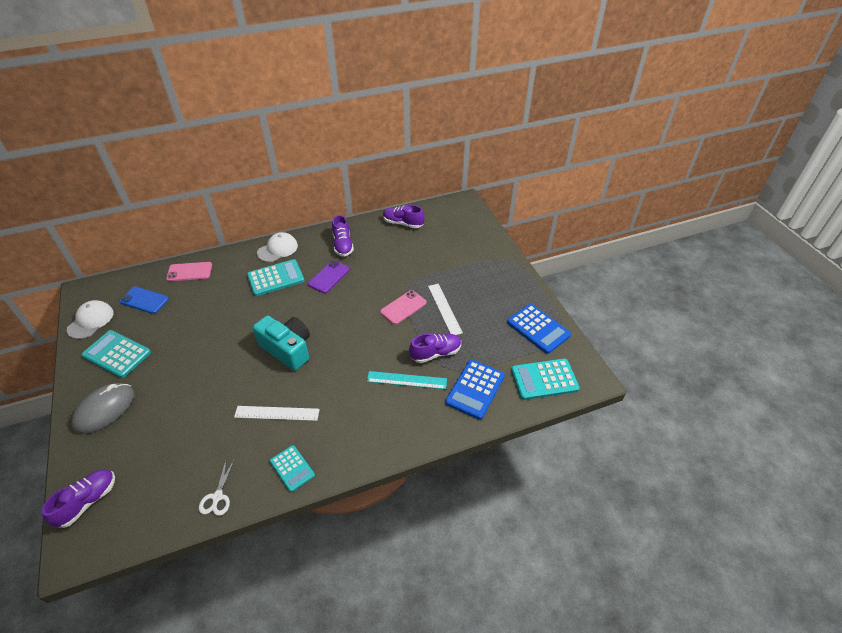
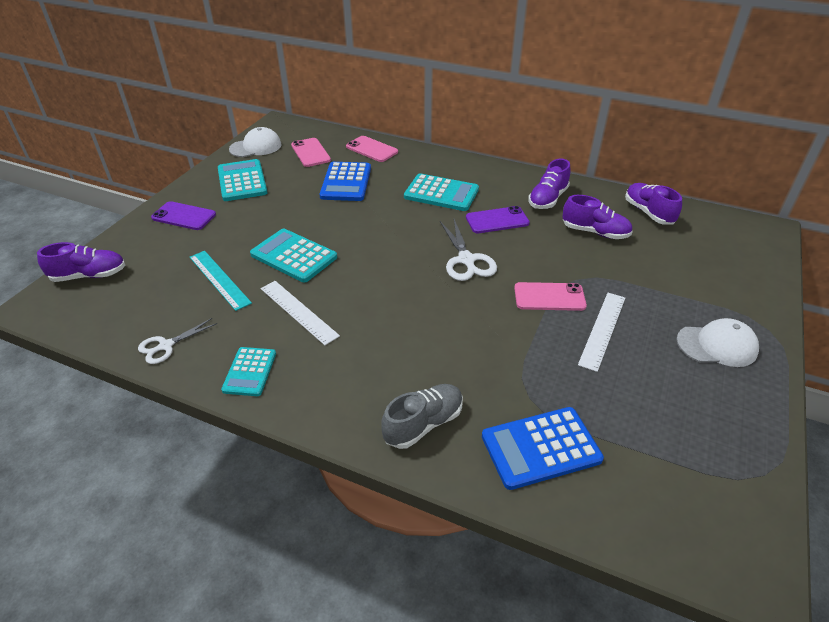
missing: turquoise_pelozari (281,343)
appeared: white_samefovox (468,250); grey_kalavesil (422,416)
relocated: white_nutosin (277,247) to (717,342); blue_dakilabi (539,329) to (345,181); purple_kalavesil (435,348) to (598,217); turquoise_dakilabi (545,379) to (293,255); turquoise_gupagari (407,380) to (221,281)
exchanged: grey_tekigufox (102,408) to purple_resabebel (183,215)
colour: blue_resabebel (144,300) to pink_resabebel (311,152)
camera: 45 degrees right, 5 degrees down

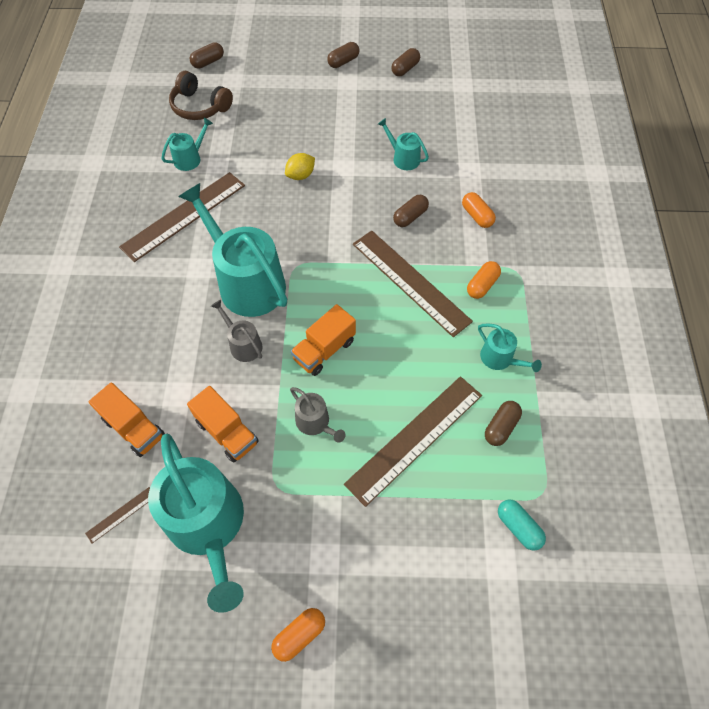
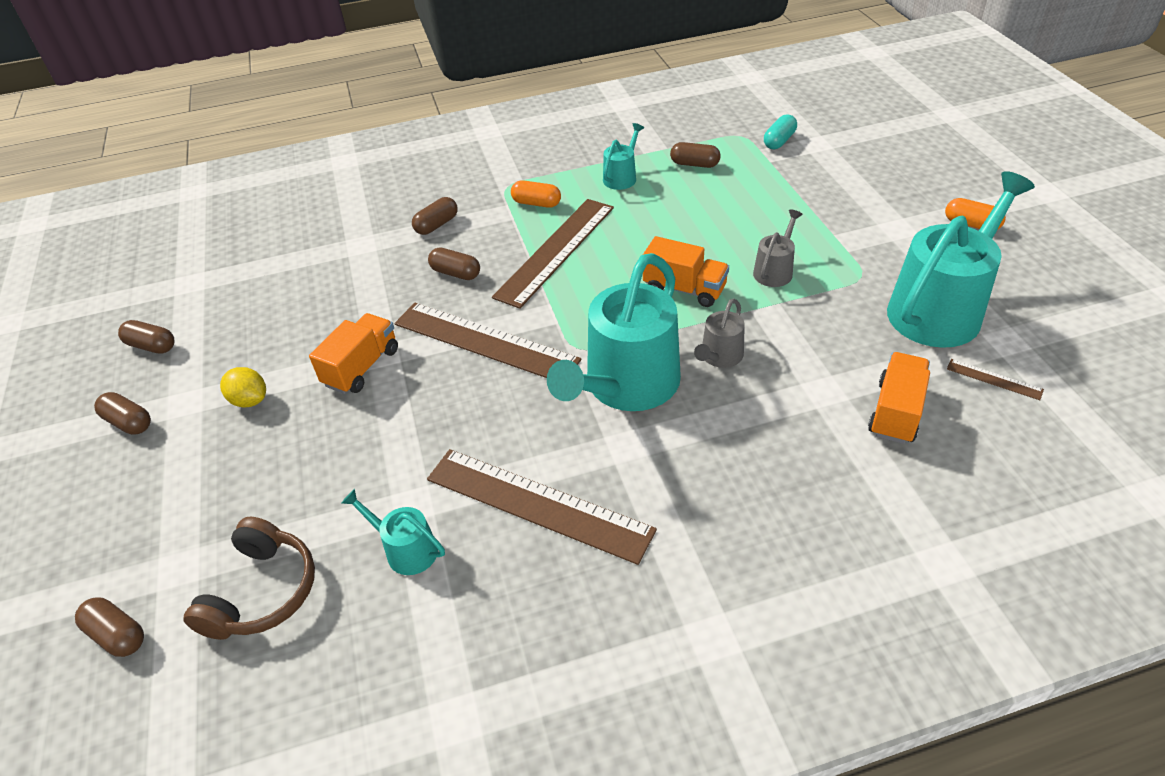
missing: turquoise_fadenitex (403,144)
relocated: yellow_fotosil (300,166) to (243,387); brown_gupagari (413,441) to (488,340); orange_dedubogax (223,424) to (353,353)
colour: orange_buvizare (479,210) to brown_buvizare (435,216)
camera: 105 degrees left, 15 degrees down

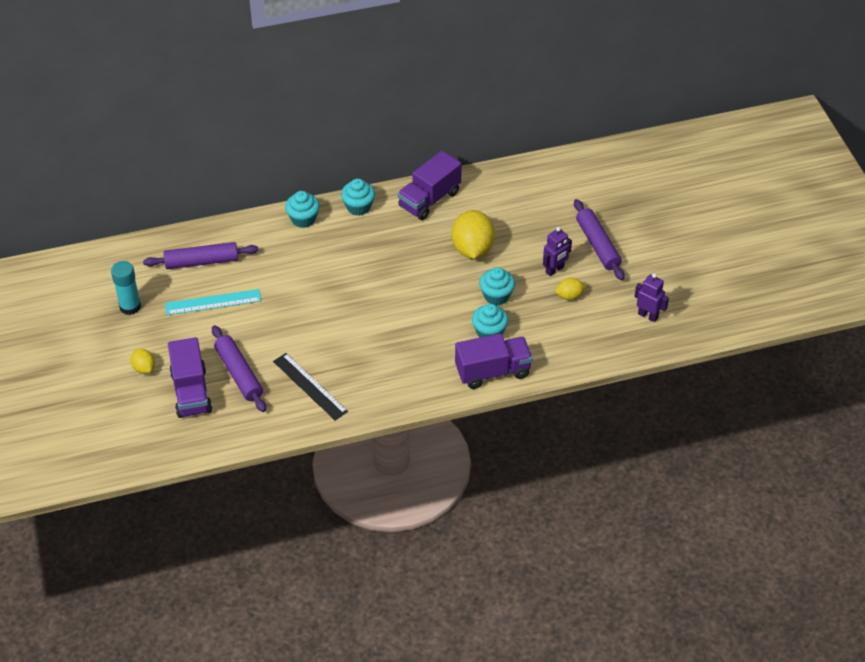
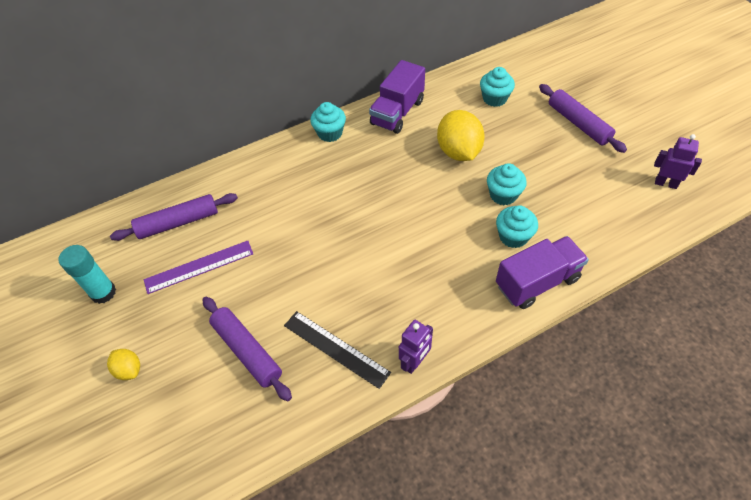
missing: yellow_fotosil (570,289); purple_dedubogax (190,377)
relocated: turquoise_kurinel (302,209) to (497,87); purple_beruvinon (557,251) to (416,347)
colour: turquoise_gupagari (213,302) to purple_gupagari (198,267)
camera: 10 degrees left, 5 degrees up

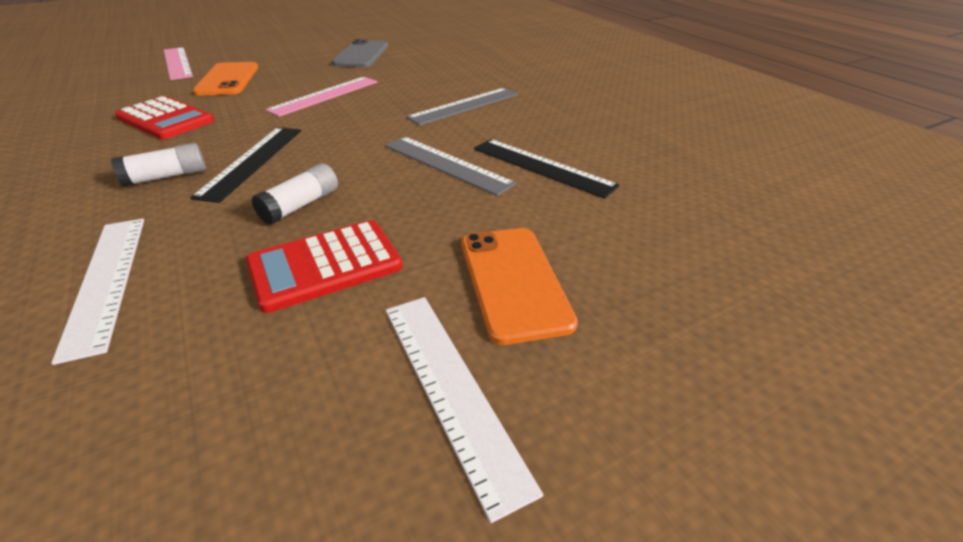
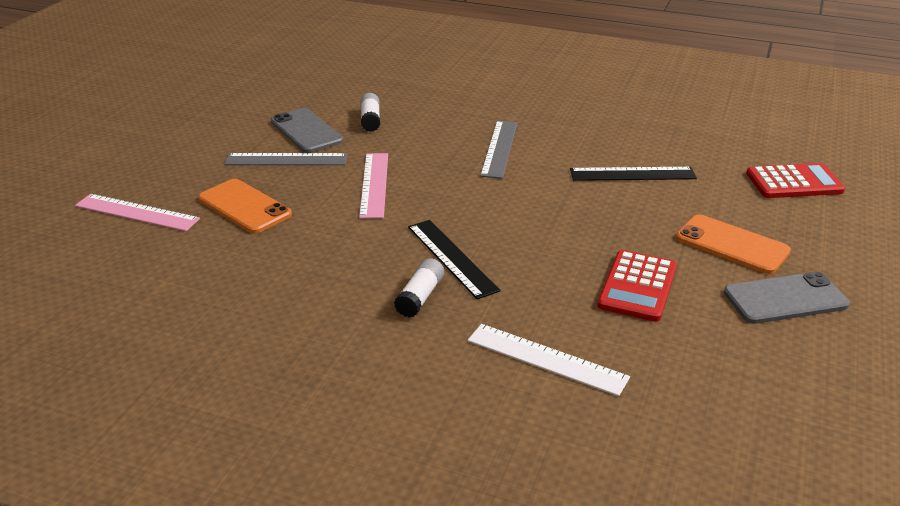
relocated: red_dakilabi (165,118) to (795,180); grey_gupagari (450,166) to (285,159); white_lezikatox (294,194) to (370,112)
exchanged: white_gupagari (464,410) to grey_resabebel (787,298)
camera: 40 degrees left, 5 degrees down

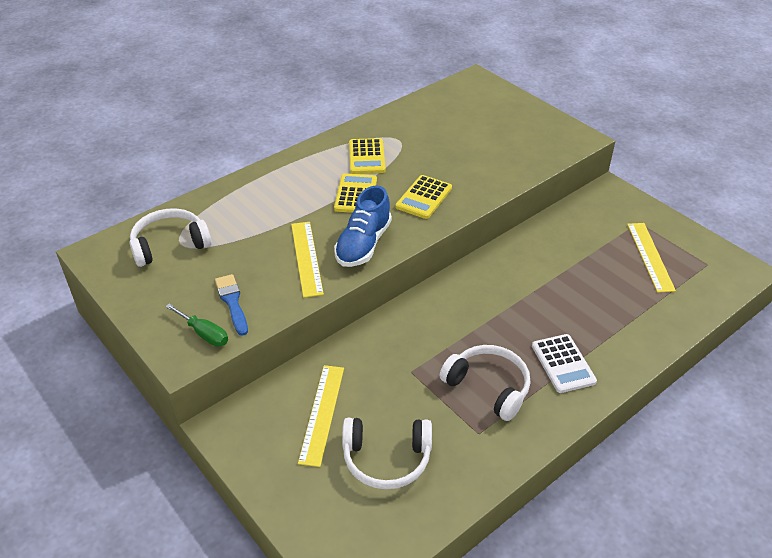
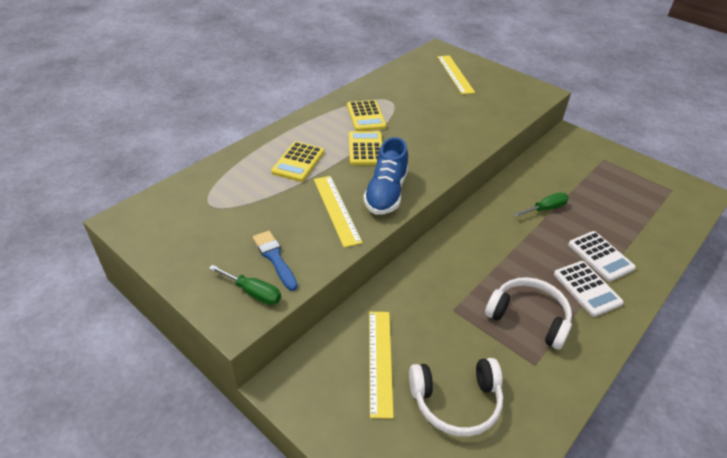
missing: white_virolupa (170,237)
appeared: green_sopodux (541,204); white_dakilabi (602,256)
relocated: yellow_dakilabi (424,197) to (297,161); yellow_gupagari (651,257) to (456,74)
camera: 10 degrees left, 0 degrees up

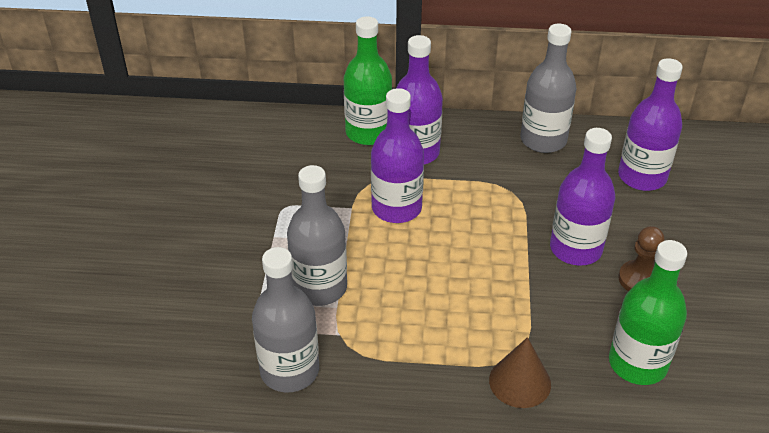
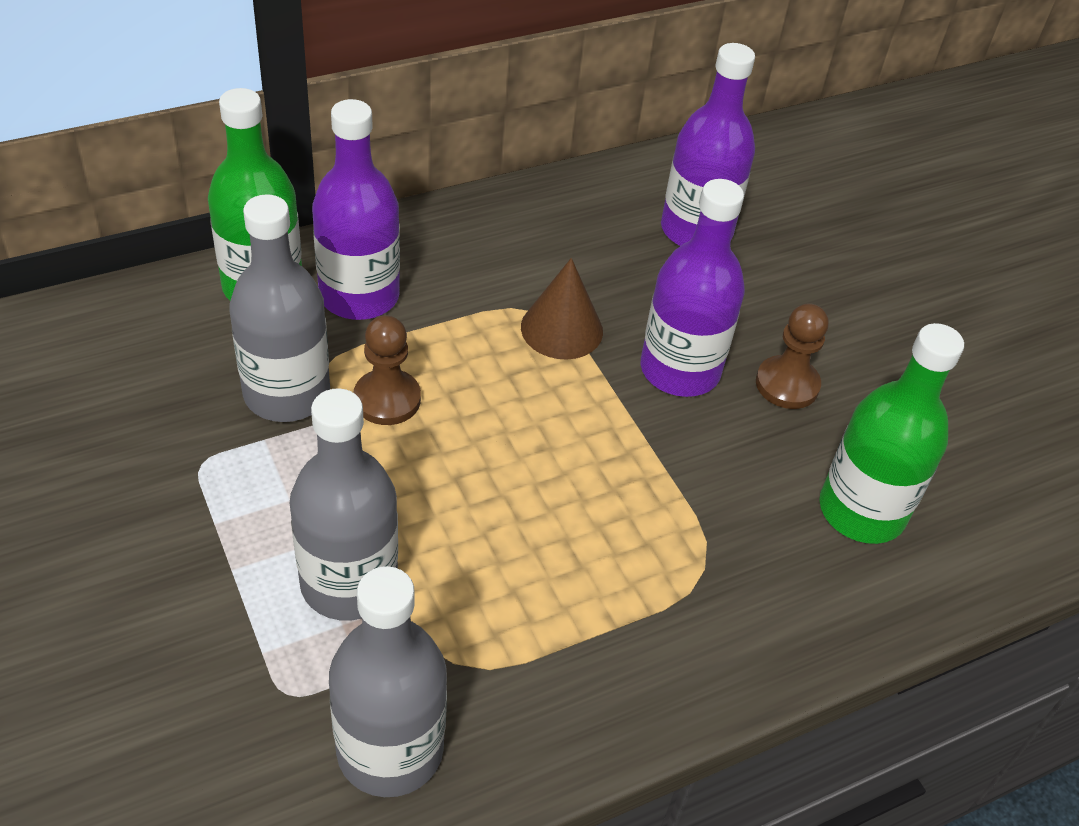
relocated: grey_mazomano (548,88) to (279,308); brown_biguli (520,372) to (562,308)
exchanged: purple_mazomano (397,155) to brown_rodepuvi (387,370)
camera: 35 degrees left, 5 degrees up

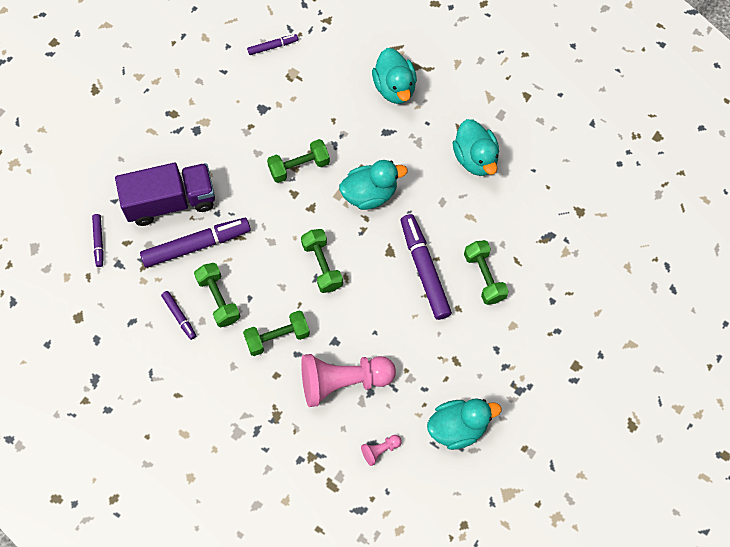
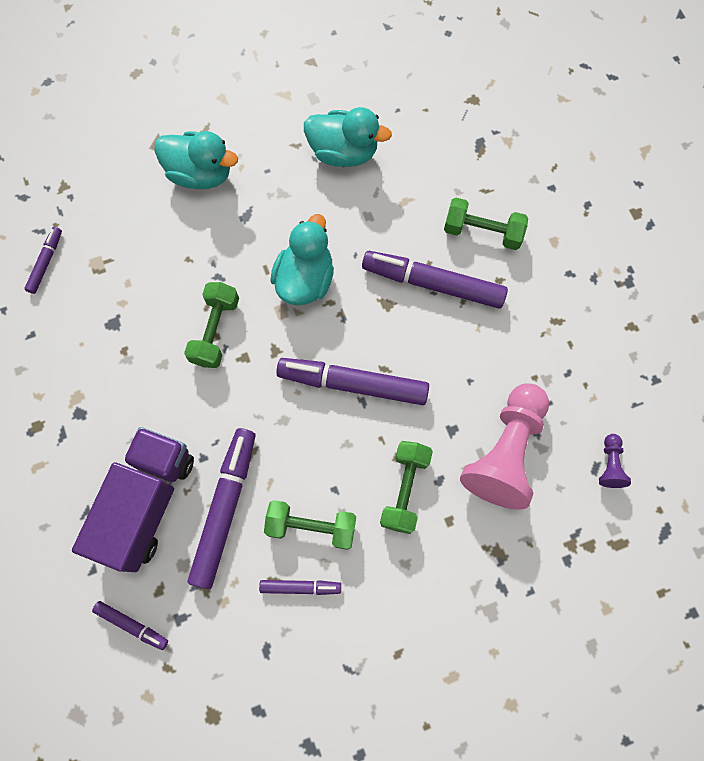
missing: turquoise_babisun (464,424)
exchanged: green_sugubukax (322,261) to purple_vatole (352,381)
colour: pink_rodepuvi (381,450) to purple_rodepuvi (615,461)
camera: 55 degrees left, 5 degrees up

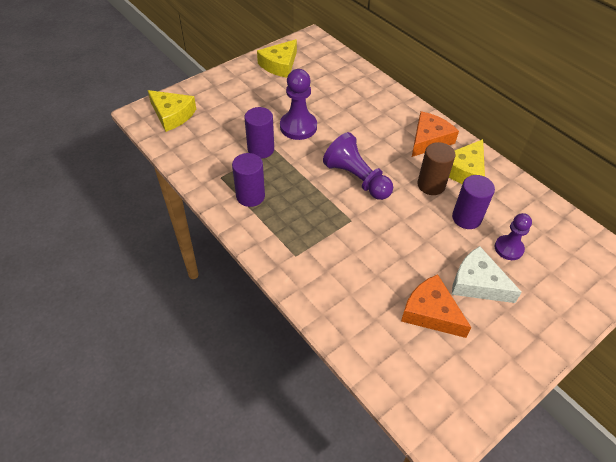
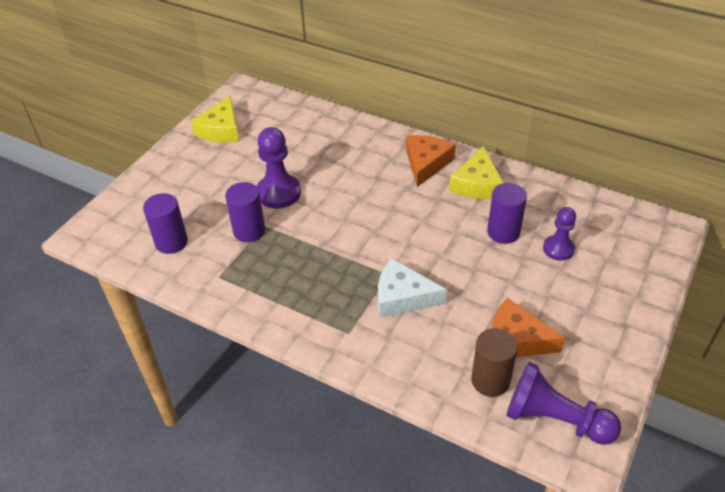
missing: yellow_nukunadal (172,111)
relocated: purple_rodepuvi (358,166) to (563,403); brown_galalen (436,168) to (494,362); purple_galalen (248,180) to (165,223); white_nukunadal (487,274) to (412,288)
camera: 20 degrees left, 5 degrees down

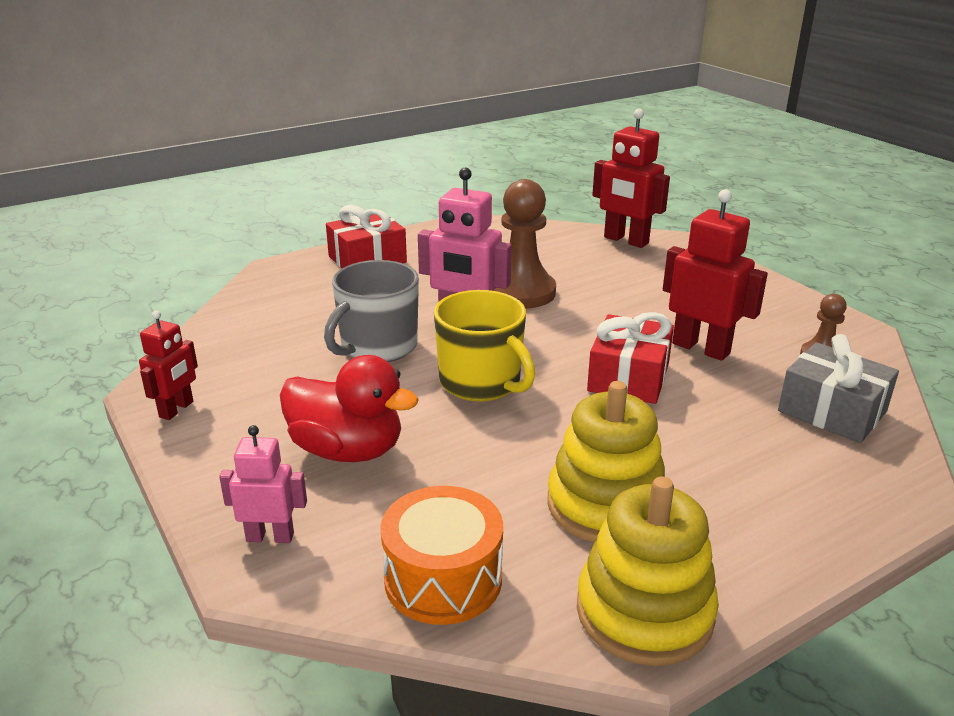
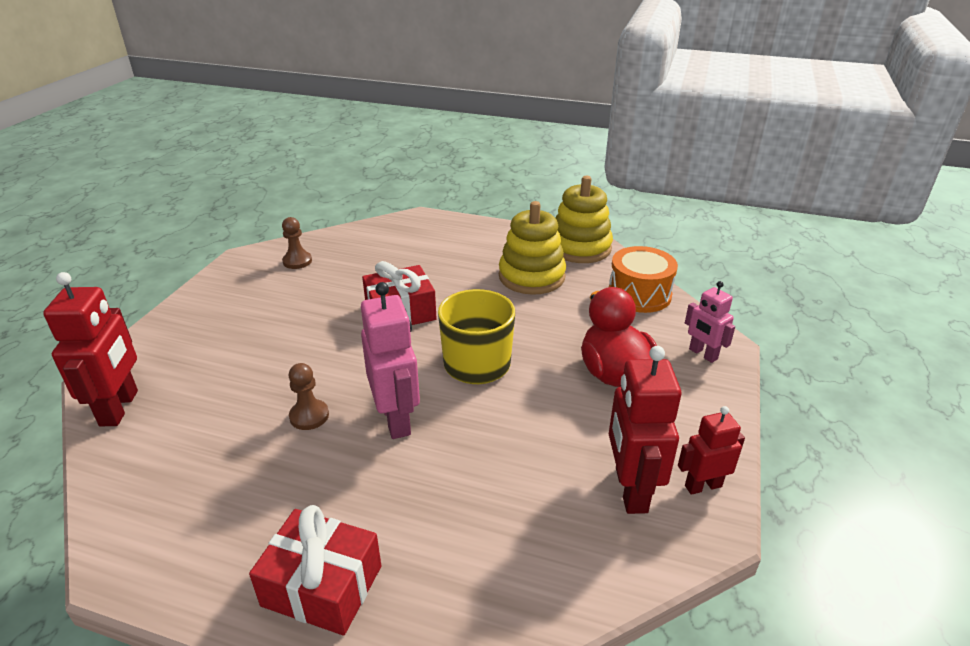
missing: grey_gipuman (371,311); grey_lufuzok (838,388)
relocated: red_beruvinon (715,275) to (645,430)
size: brown_rodepuvi (525,243) = (309,396) x0.52
camera: 130 degrees left, 5 degrees up

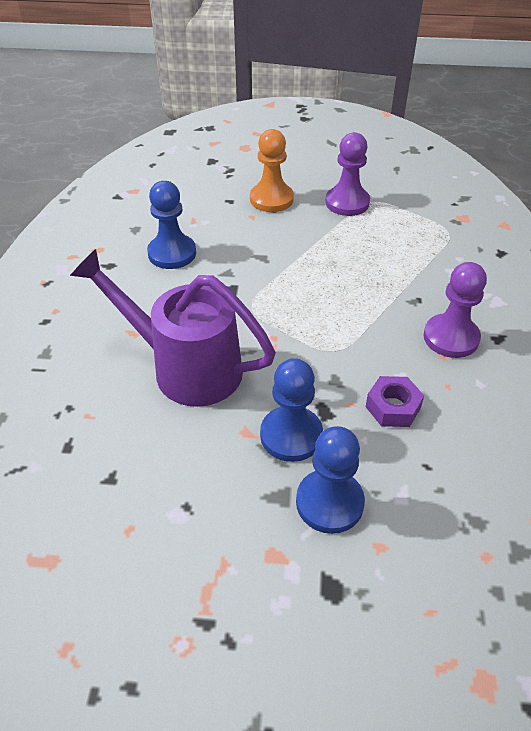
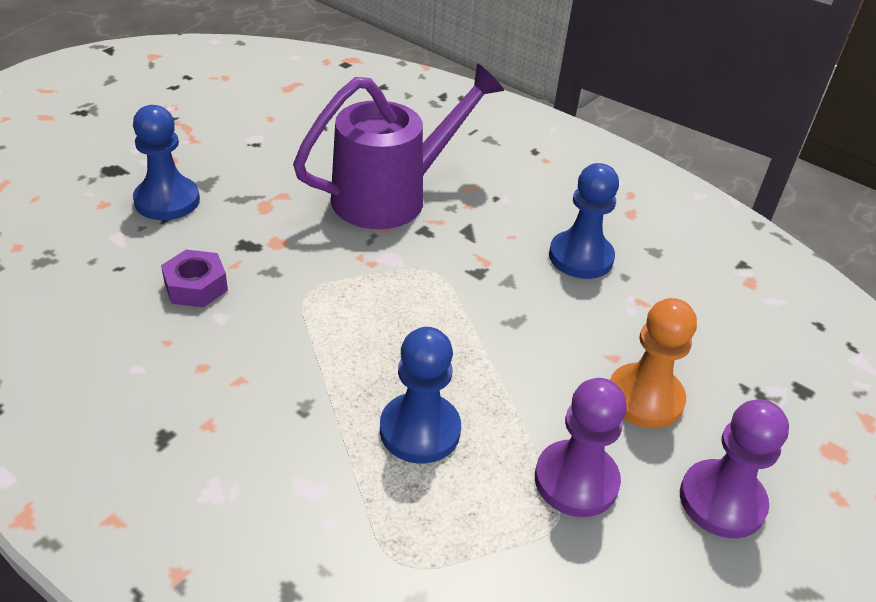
relocated: purple_rodepuvi (455,310) to (734,468); blue_rodepuvi (291,410) to (420,395)
camera: 120 degrees right, 5 degrees down

